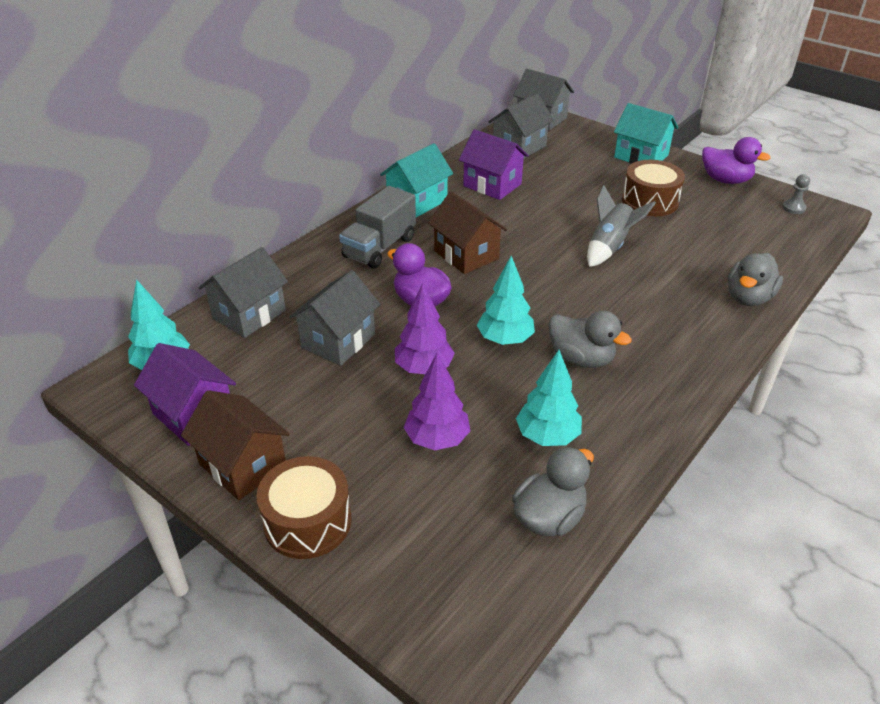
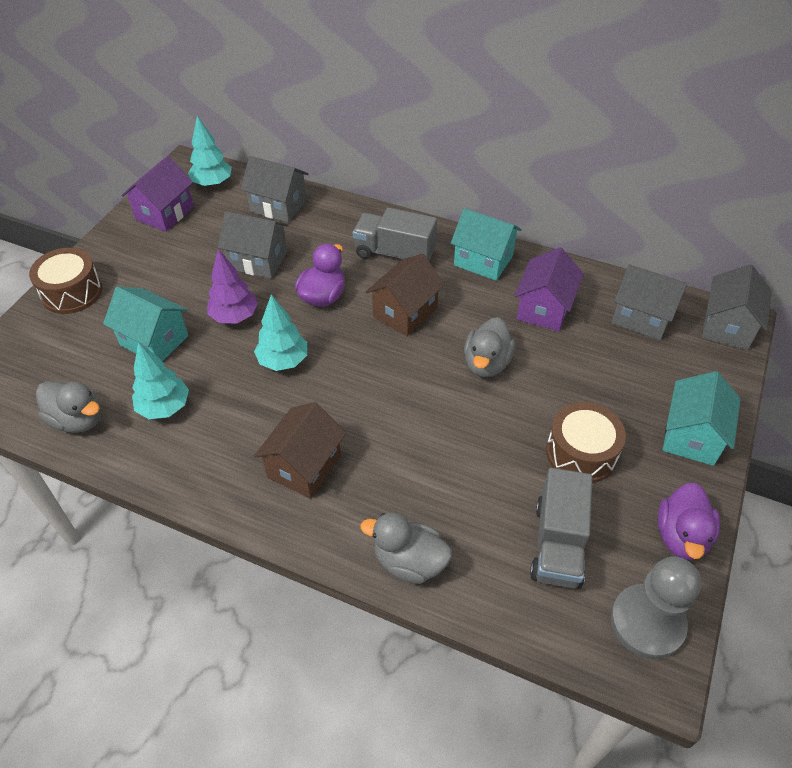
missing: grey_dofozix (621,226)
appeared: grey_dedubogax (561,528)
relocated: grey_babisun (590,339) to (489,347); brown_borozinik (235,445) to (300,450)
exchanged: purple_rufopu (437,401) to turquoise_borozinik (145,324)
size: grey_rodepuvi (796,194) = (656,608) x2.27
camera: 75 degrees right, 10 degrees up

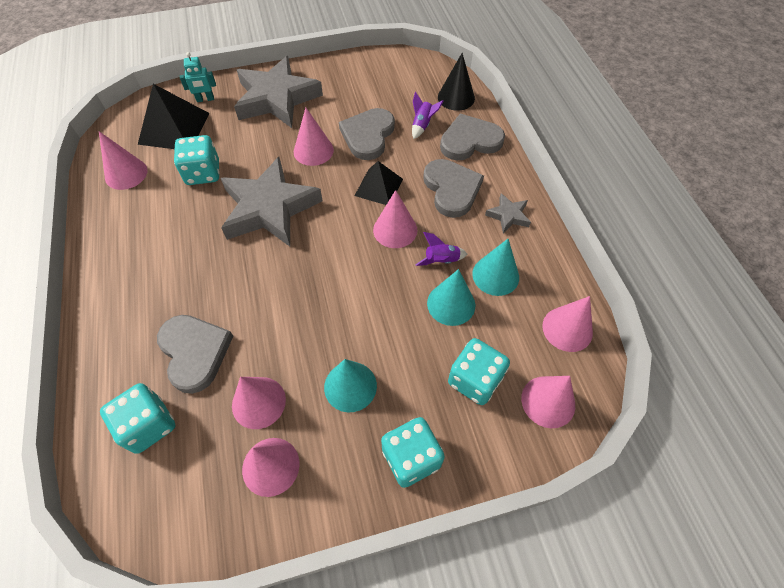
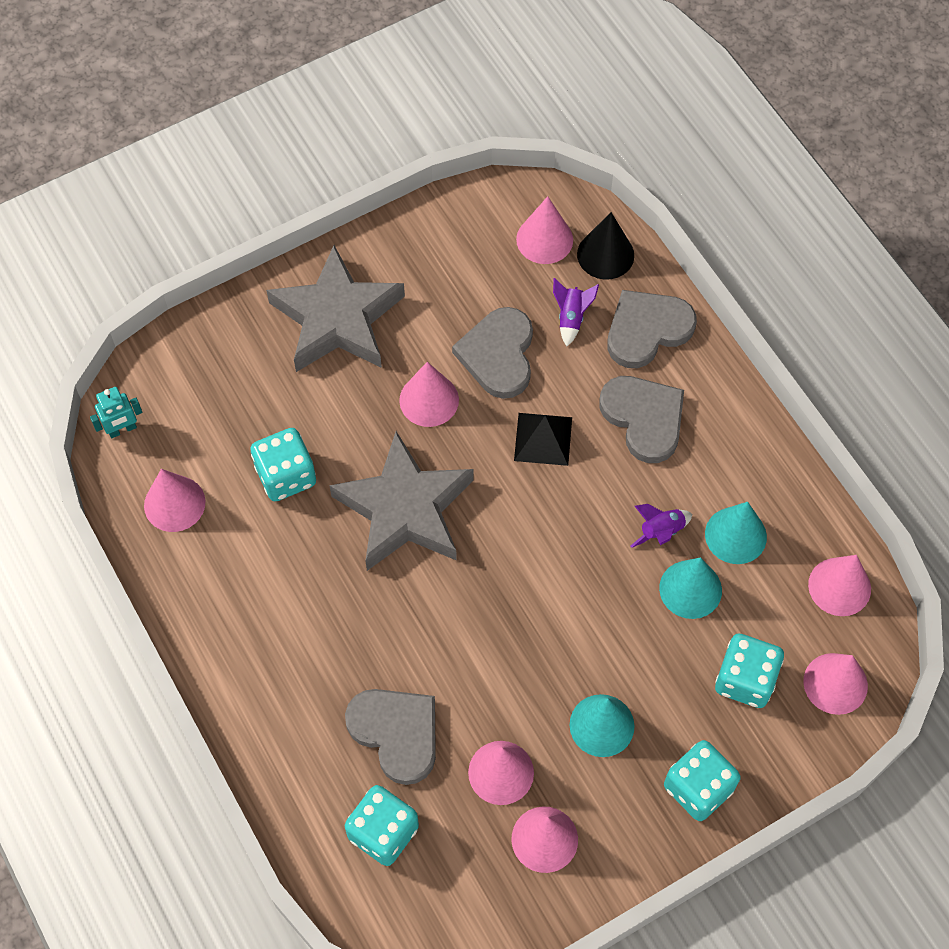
missing: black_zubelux (174,116); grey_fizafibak (508,213)
relocated: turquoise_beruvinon (198,77) to (116,412); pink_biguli (395,219) to (544,230)
camera: 15 degrees left, 5 degrees up

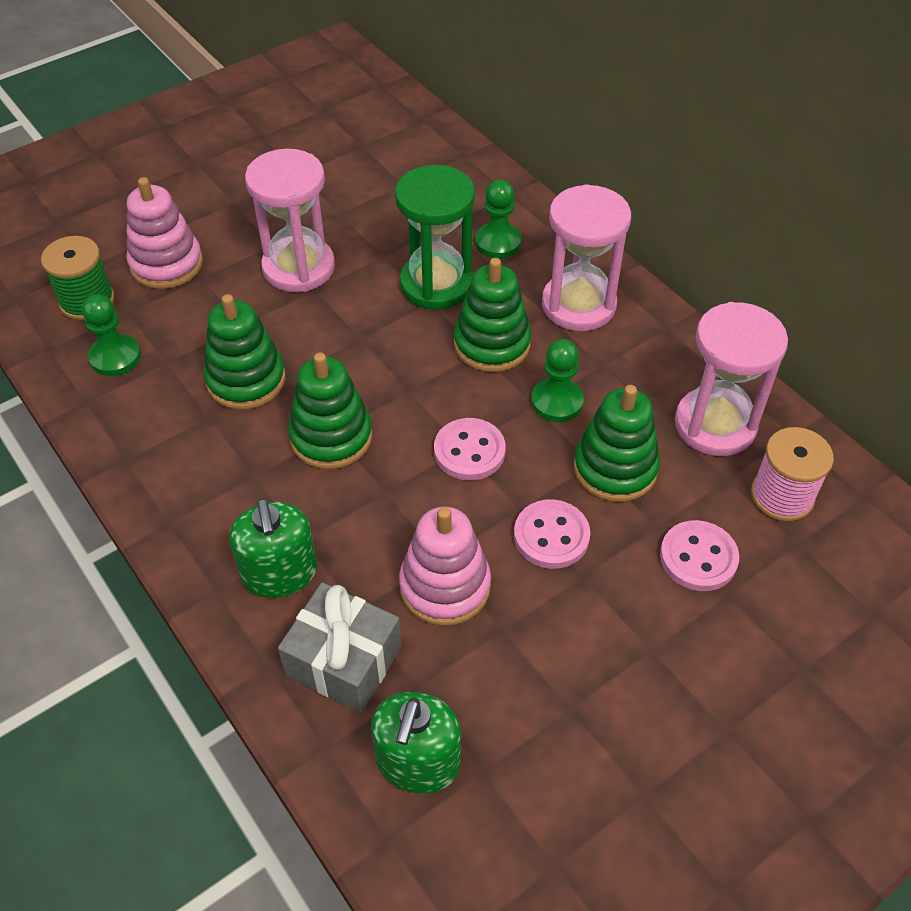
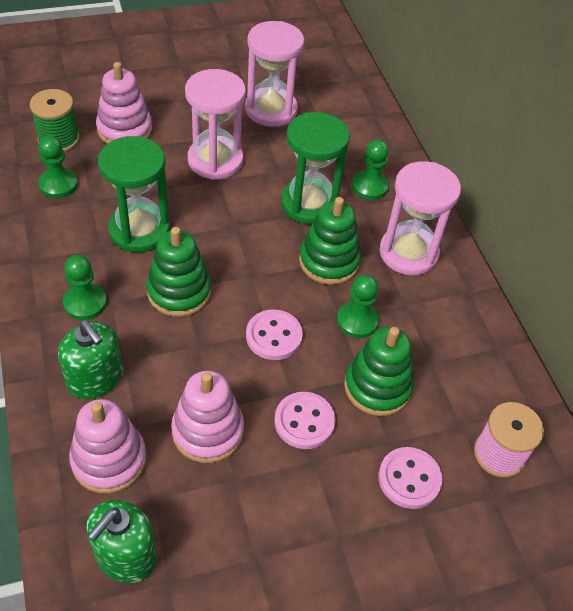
appeared: green_rodepuvi (85,287)
relocated: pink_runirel (731,379) to (274,74)
exchanged: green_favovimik (244,352) to green_runirel (134,194); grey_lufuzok (340,647) to pink_favovimik (108,446)
spun: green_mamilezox (273,548) = (90,359) 45 degrees counterclockwise
camera: 15 degrees right, 0 degrees up

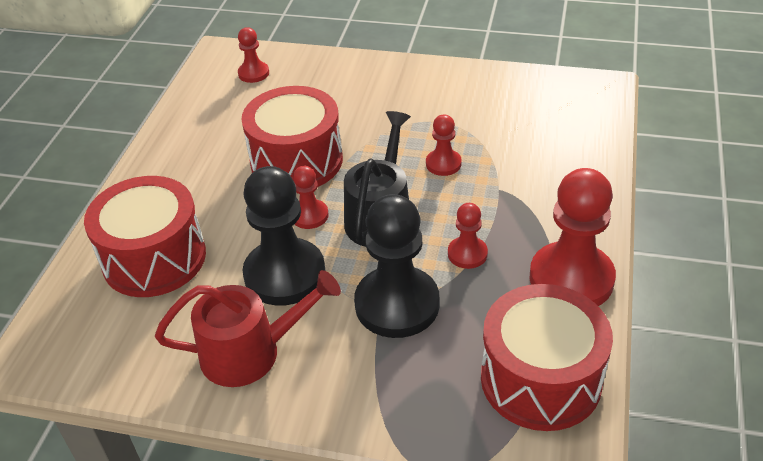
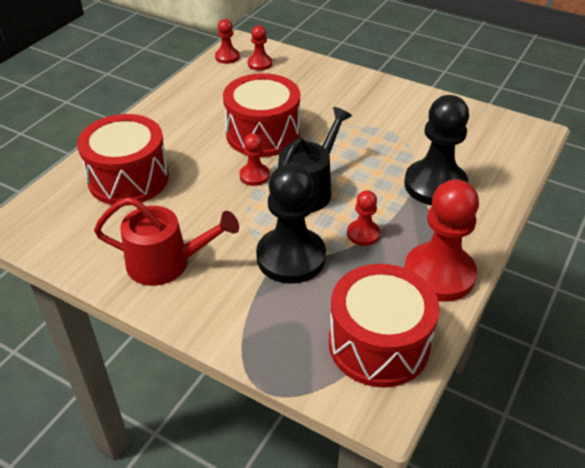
relocated: red_rodepuvi (444,145) to (227,41); black_rodepuvi (284,236) to (436,150)
camera: 15 degrees right, 0 degrees up

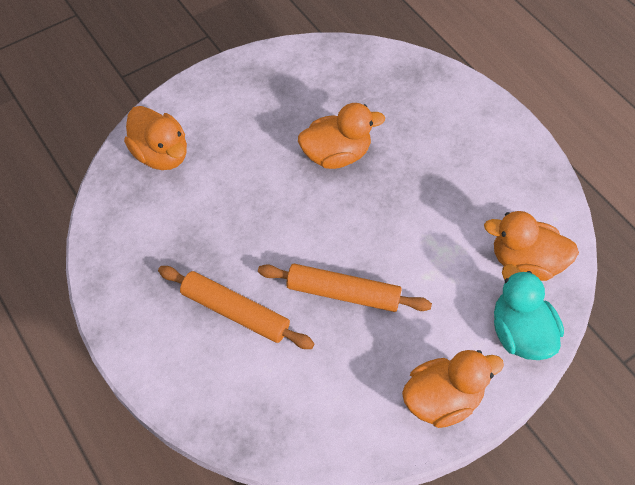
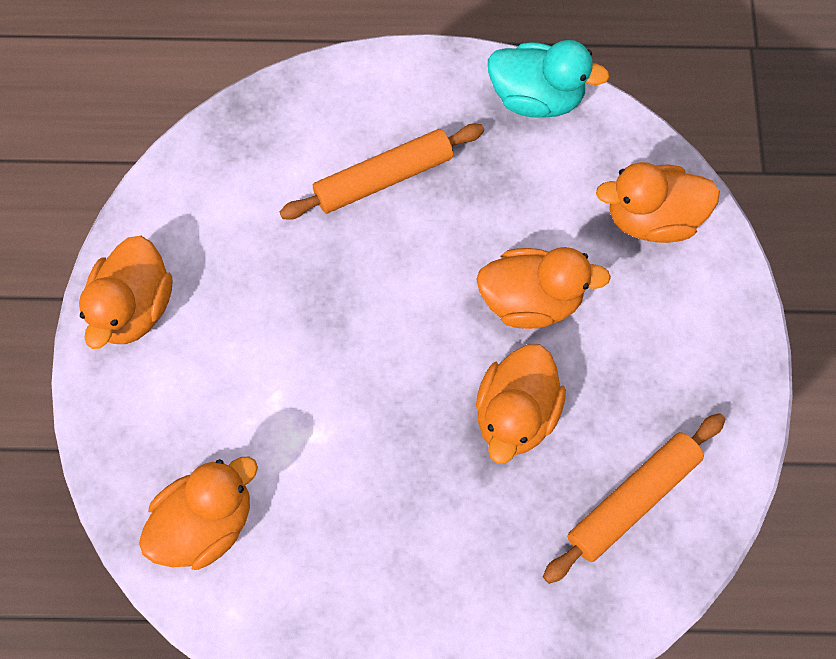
appeared: orange_babisun (543,288)
relocated: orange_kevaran (345,288) to (634,498); turquoise_babisun (529,312) to (549,79)
camera: 125 degrees right, 10 degrees up

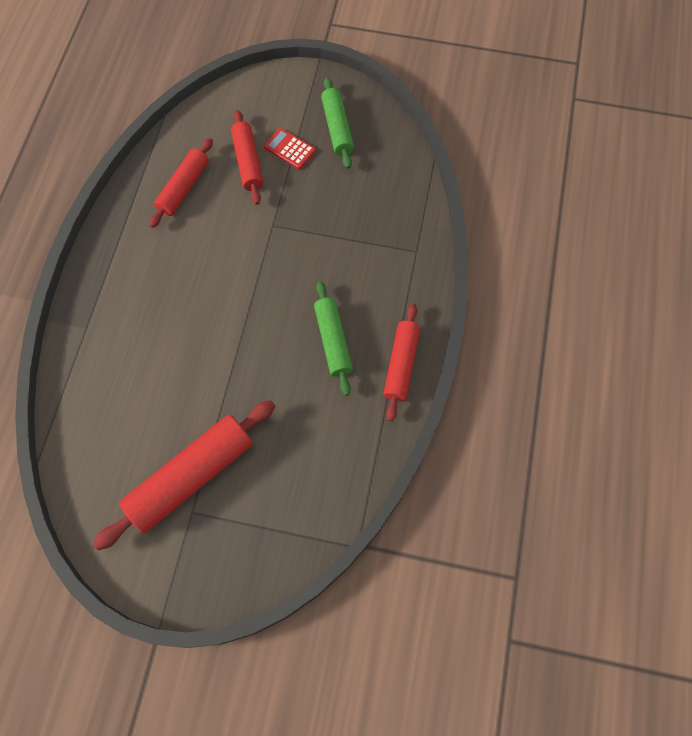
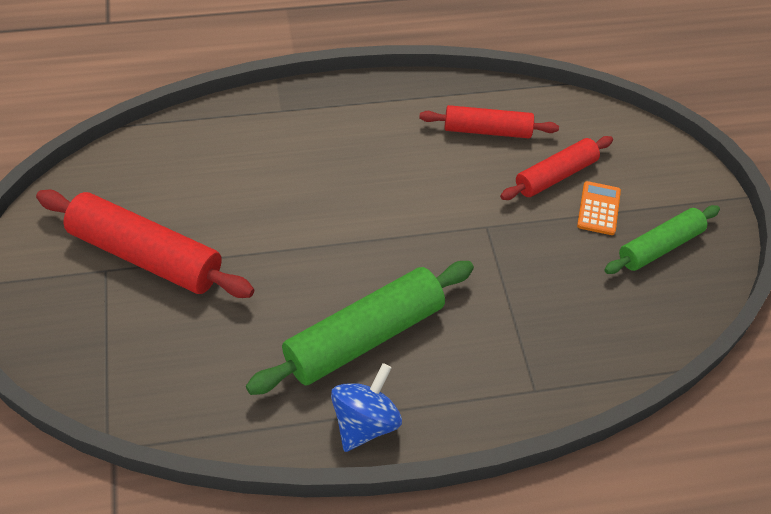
exchanged: red_kevaran (401,362) to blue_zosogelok (366,407)
colour: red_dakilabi (290,148) to orange_dakilabi (599,208)
size: green_kevaran (333,338) = (360,328) x1.61
camera: 65 degrees right, 15 degrees down

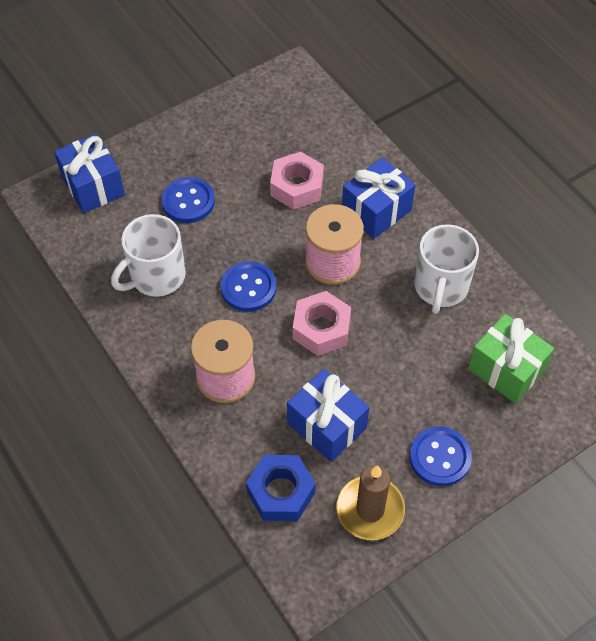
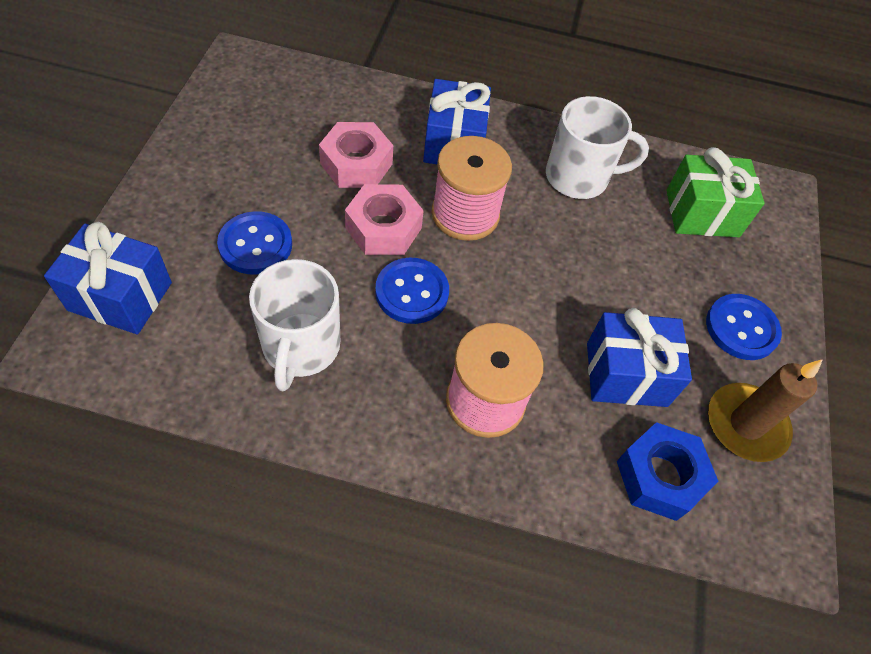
relocated: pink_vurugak (322,323) to (384,219)
spun: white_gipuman (446,269) = (597,147) 60 degrees counterclockwise
camera: 50 degrees left, 0 degrees up

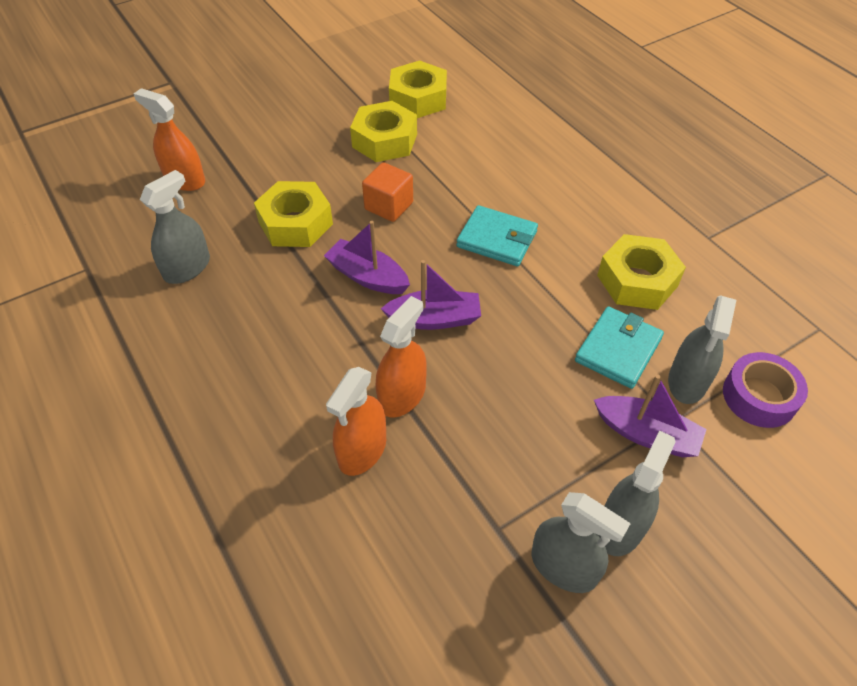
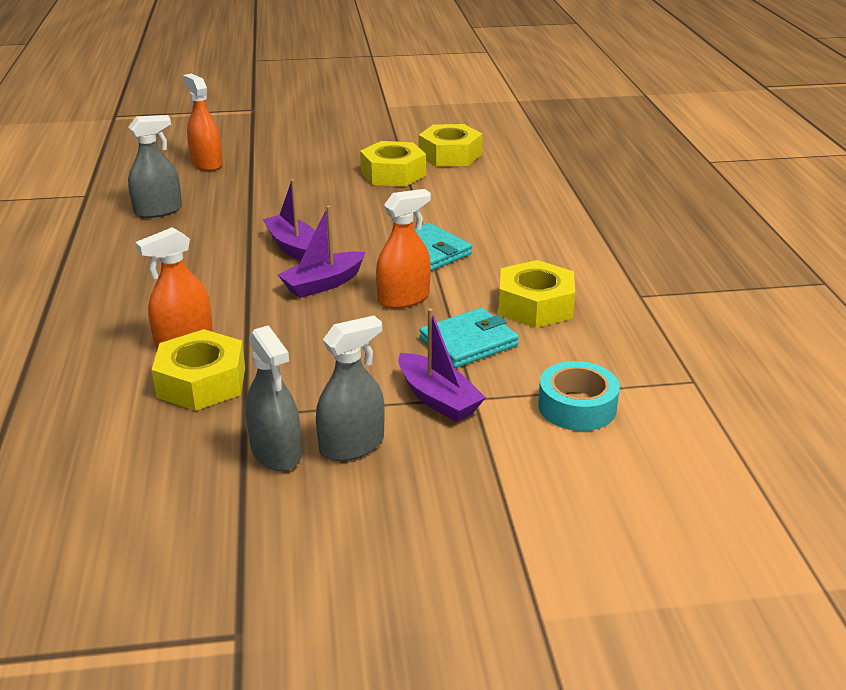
missing: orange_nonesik (387,192); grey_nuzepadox (702,349)
relocated: yellow_vurugak (293,214) to (198,370); orange_nuzepadox (401,357) to (403,249)
colour: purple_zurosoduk (765,390) to turquoise_zurosoduk (579,396)
spun: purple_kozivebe (431,295) = (321,252) 120 degrees clockwise
camera: 25 degrees right, 20 degrees down

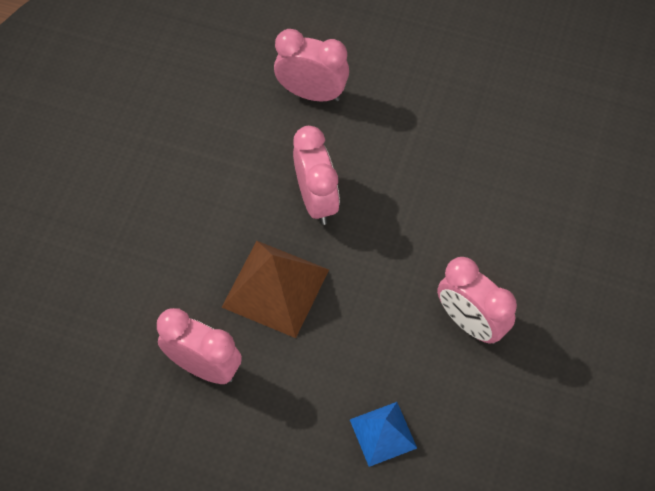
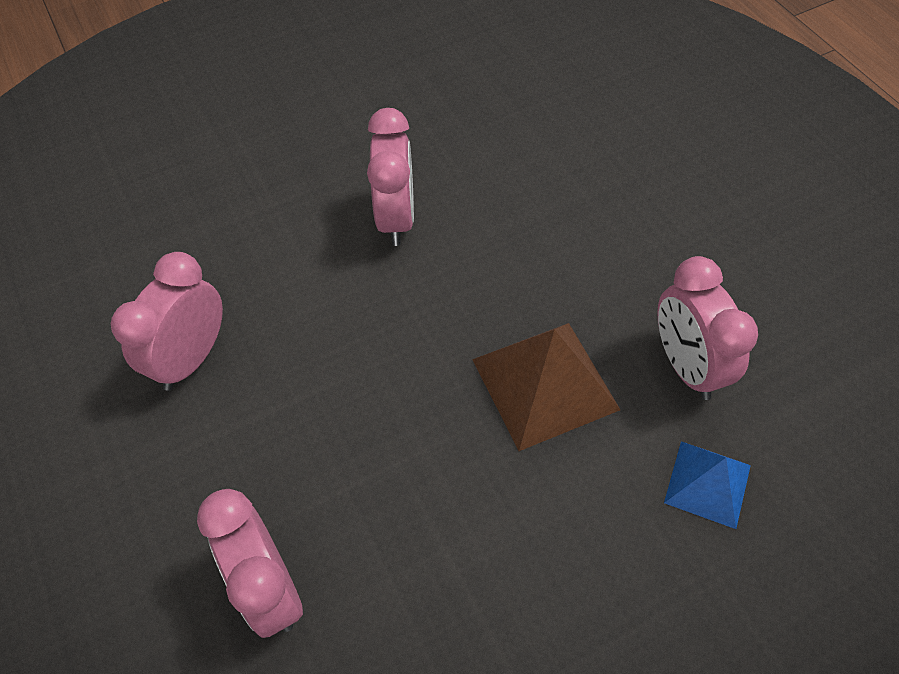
relocated: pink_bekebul (316,175) to (167,321); blue_zubelux (383,434) to (707,485)
camera: 135 degrees left, 5 degrees down

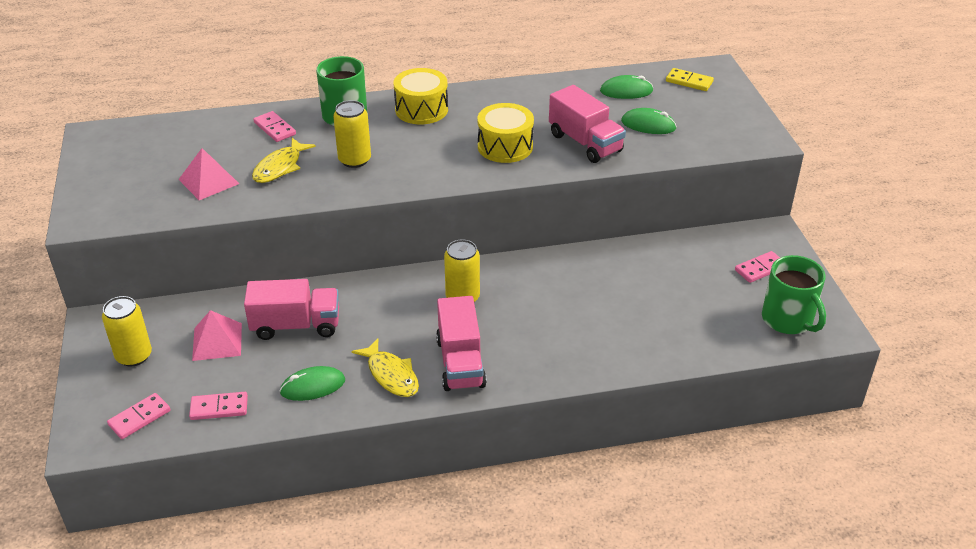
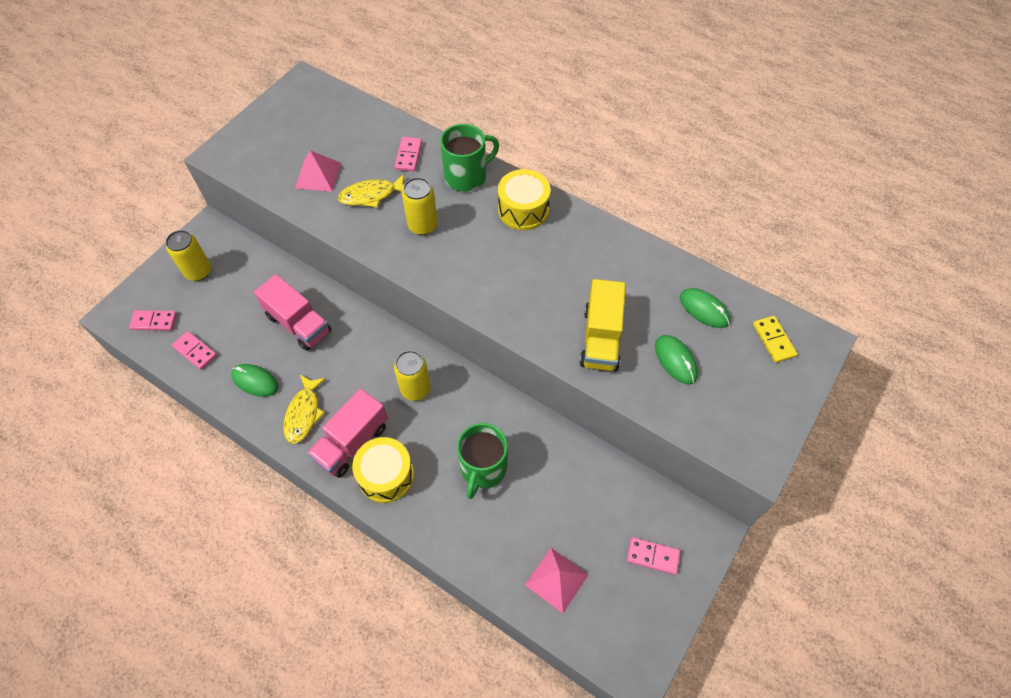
relocated: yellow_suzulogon (505,133) to (383,470); green_gipuman (794,294) to (482,461); pink_zubelux (217,335) to (556,580)
colour: pink_dedubogax (587,124) to yellow_dedubogax (603,325)
camera: 45 degrees right, 20 degrees up

